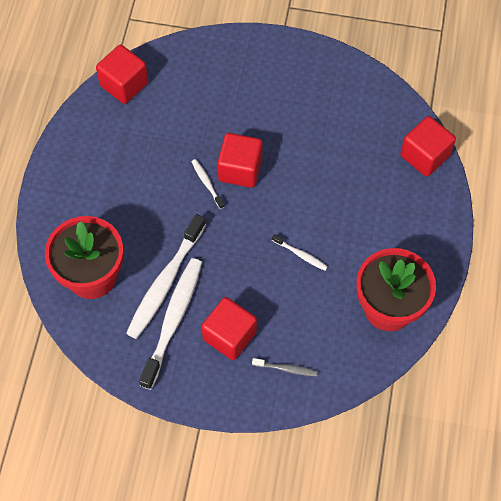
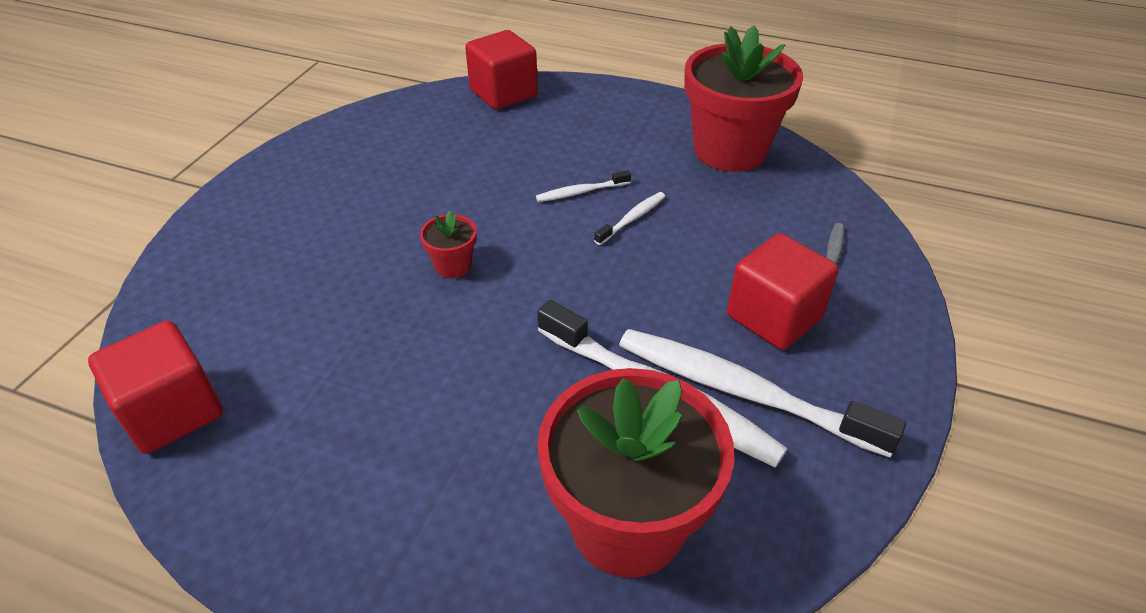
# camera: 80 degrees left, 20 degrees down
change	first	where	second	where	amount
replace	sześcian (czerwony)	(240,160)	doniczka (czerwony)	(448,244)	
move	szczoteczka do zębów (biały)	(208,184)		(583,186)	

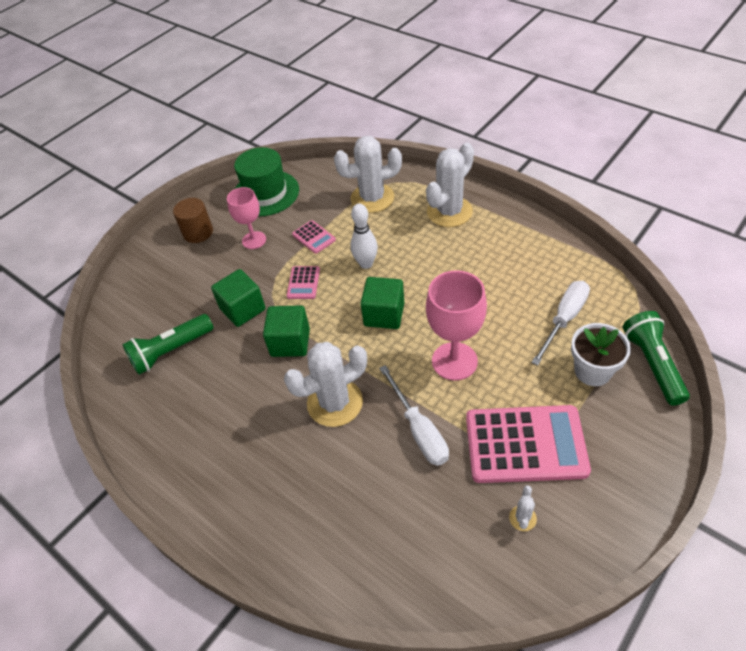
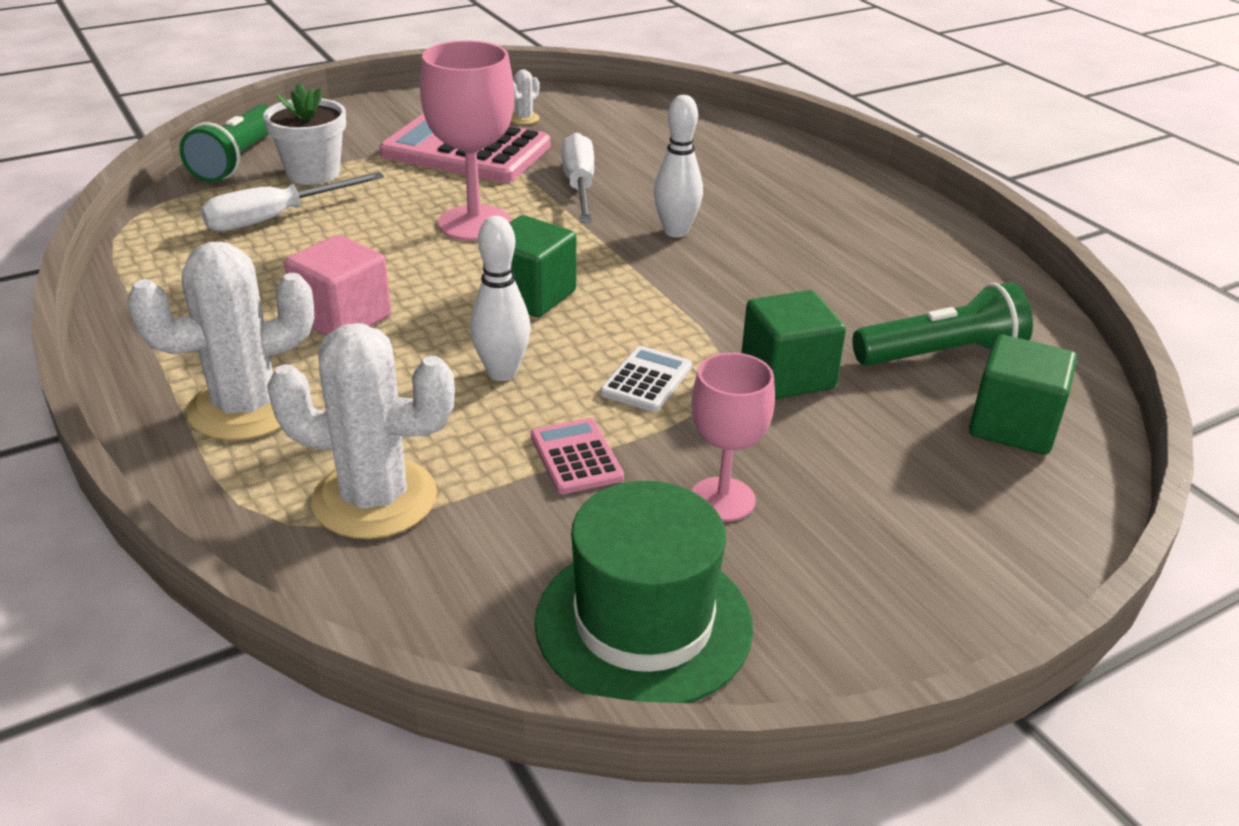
# camera: 165 degrees left, 15 degrees down
change	first	where	second	where	amount
delete	walec (brązowy)	(193,220)			
recolor	kalkulator (różowy)	(303,282)	kalkulator (biały)	(646,379)	
move	sześcian (zielony)	(286,331)		(1023,395)	
replace	kaktus (biały)	(325,384)	kręgiel (biały)	(678,166)	
insert			sześcian (różowy)	(338,285)	

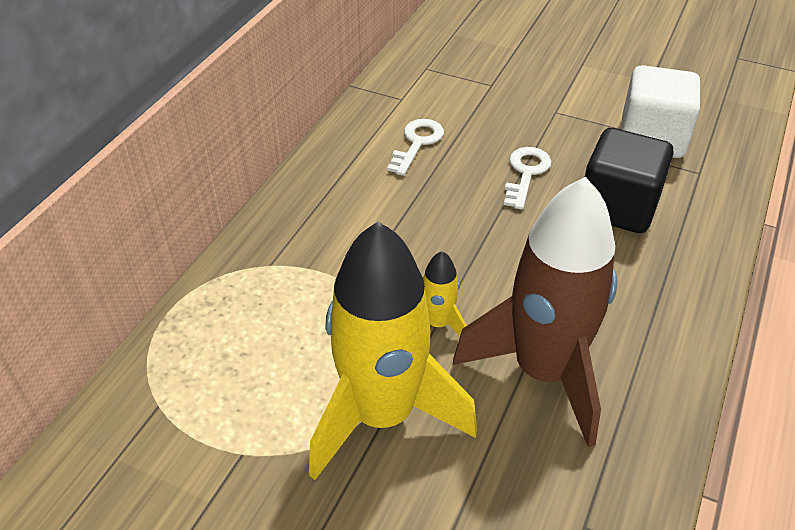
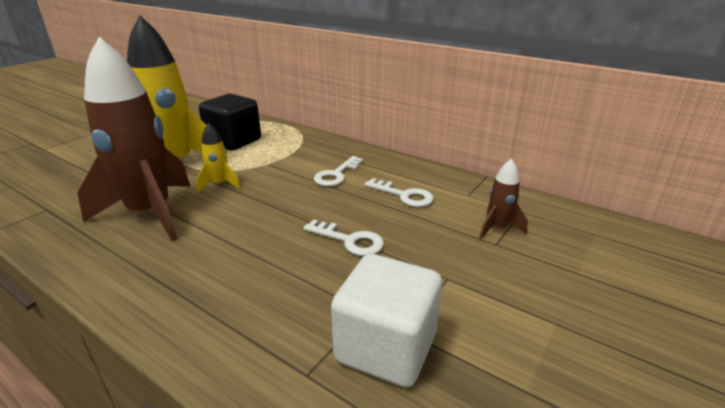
# camera: 100 degrees right, 15 degrees down
change	first	where	second	where	amount
move	sześcian (czarny)	(629,180)		(230,122)	
insert			klucz (biały)	(338,171)	
insert			rakieta (brązowy)	(503,199)	

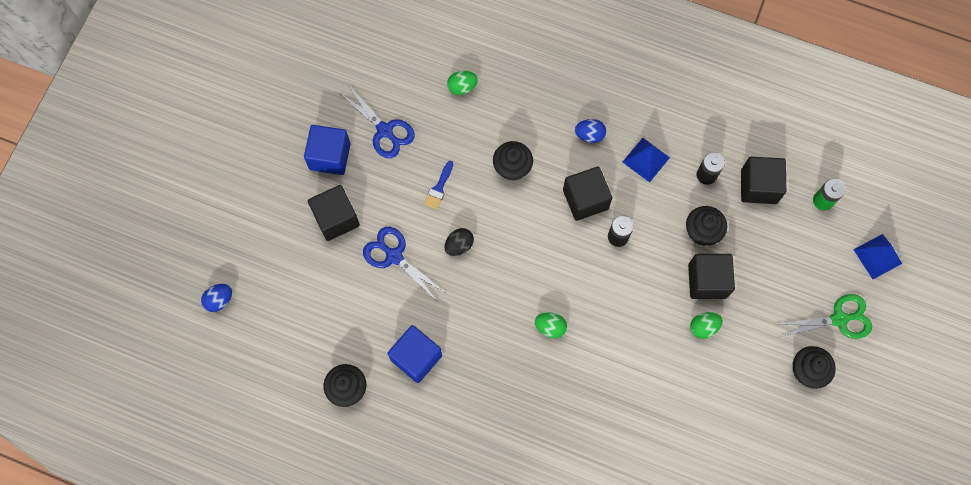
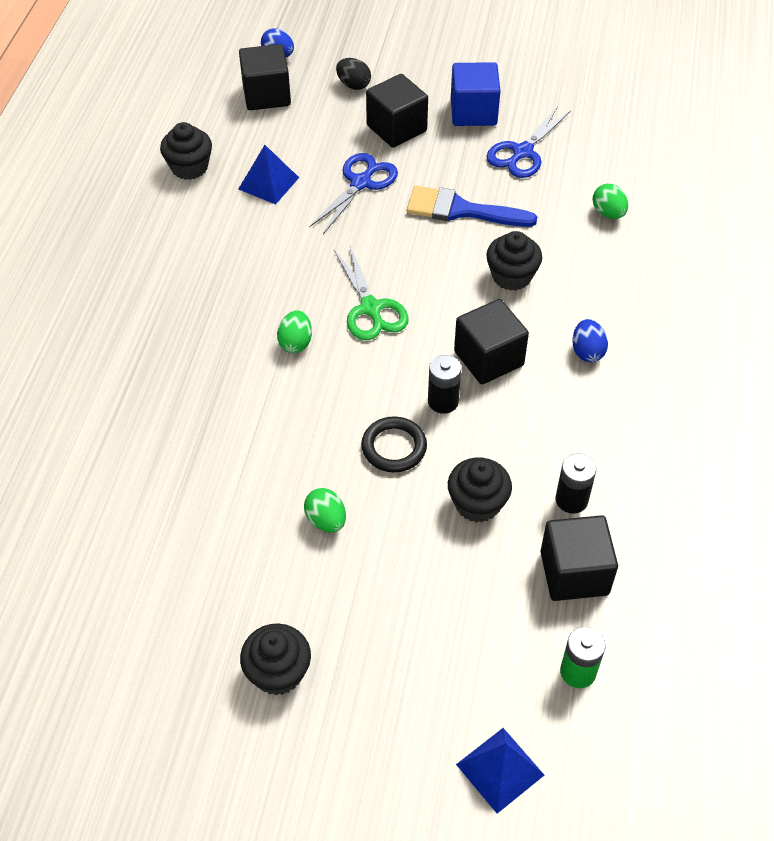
# camera: 80 degrees right, 20 degrees down
change	first	where	second	where	amount
move	piramida (niebieski)	(646,160)		(268,174)	
resize	pędzel (niebieski)	(438,185)		(472,206)	x1.87
move	jajko (czarny)	(459,242)		(353,74)	
move	sześcian (czarny)	(711,276)		(265,77)	
move	nożyczki (zielony)	(823,316)		(371,292)	
delete	sześcian (niebieski)	(415,354)			
insert			pierścień (czarny)	(394,444)	

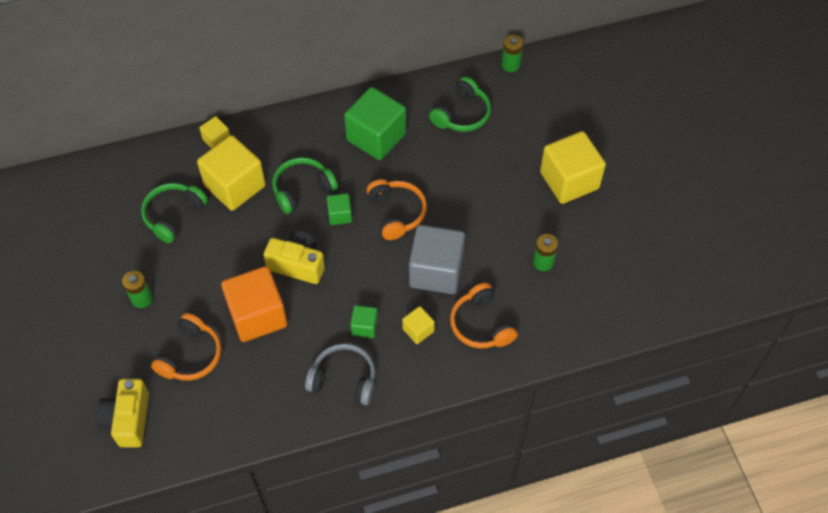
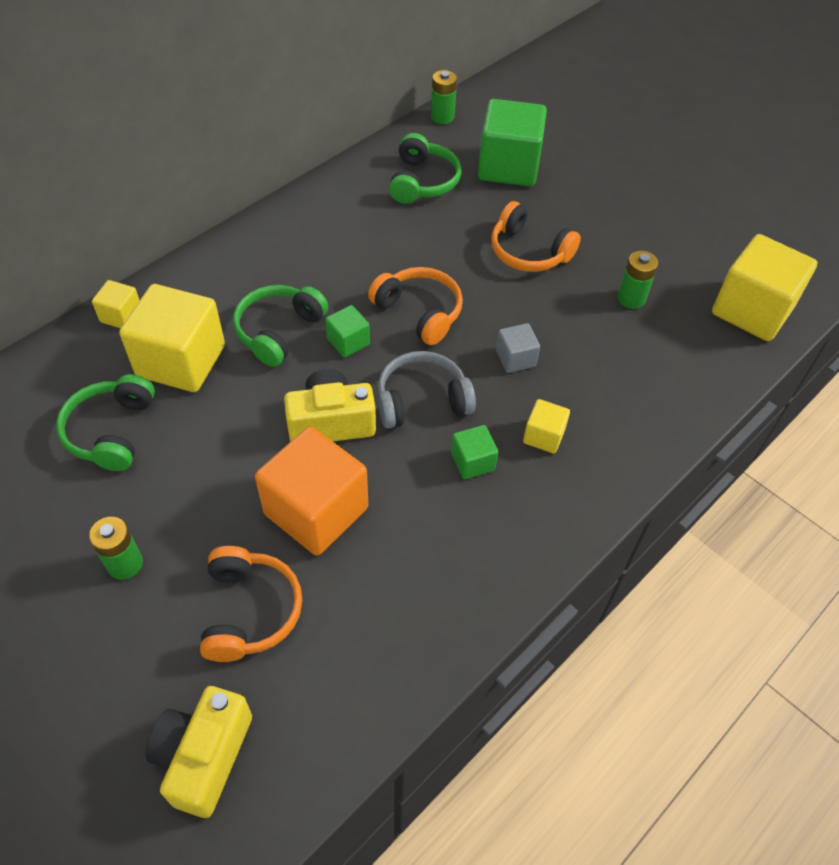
# camera: 30 degrees left, 5 degrees down
change	first	where	second	where	amount
move	sześcian (zielony)	(375,123)		(512,143)	
move	sześcian (żółty)	(573,167)		(765,287)	
resize	sześcian (szary)	(437,259)		(518,348)	x0.48
move	słuchawki (pomarańczowy)	(484,315)		(536,236)	
move	słuchawki (szary)	(340,374)		(427,390)	
rotate	aparat fotograficzny (żółty)	(122,413)		(199,752)	45 degrees clockwise

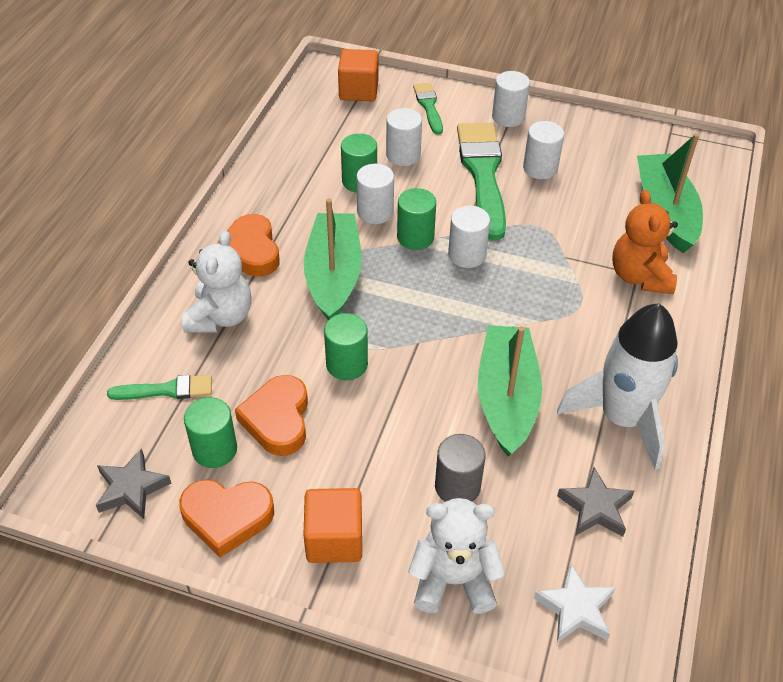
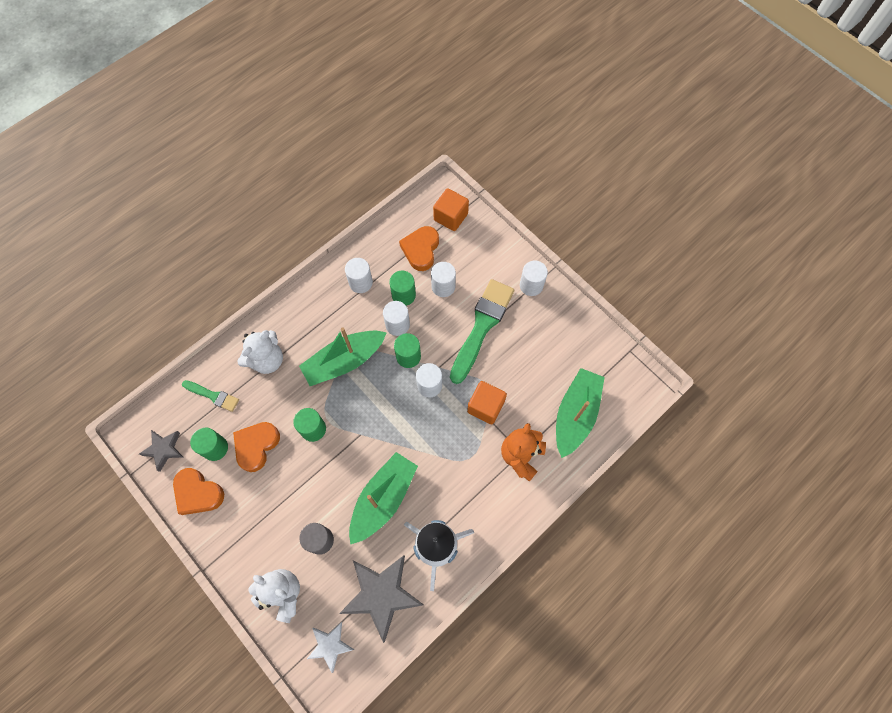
# camera: 30 degrees right, 20 degrees up
change	first	where	second	where	amount
delete	pędzel (zielony)	(428,109)			
move	walec (biały)	(543,150)		(359,275)	
rotate	łódka (zielony)	(333,259)		(343,357)	150 degrees counterclockwise
move	serce (pomarańczowy)	(248,245)		(419,248)	
resize	gwiazda (szary)	(595,502)		(381,599)	x1.82
move	sześcian (pomarańczowy)	(332,525)		(487,402)	

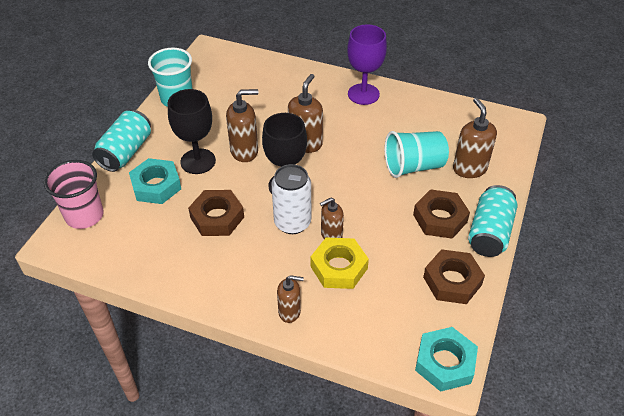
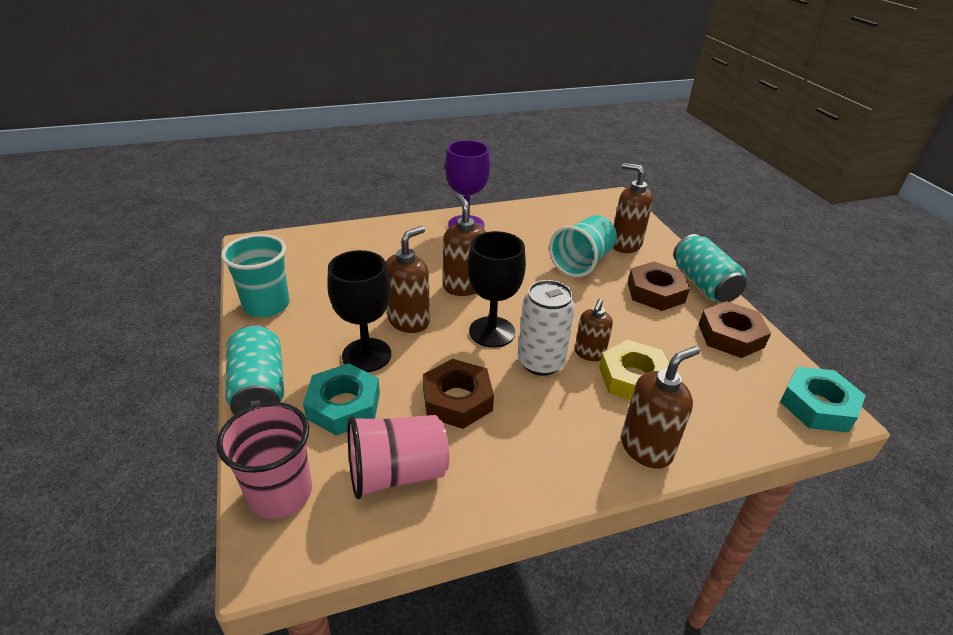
# camera: 40 degrees left, 10 degrees down
change	first	where	second	where	amount
resize	dozownik mydła (brązowy)	(290,299)		(660,407)	x1.53
insert			szklanka (różowy)	(398,457)	

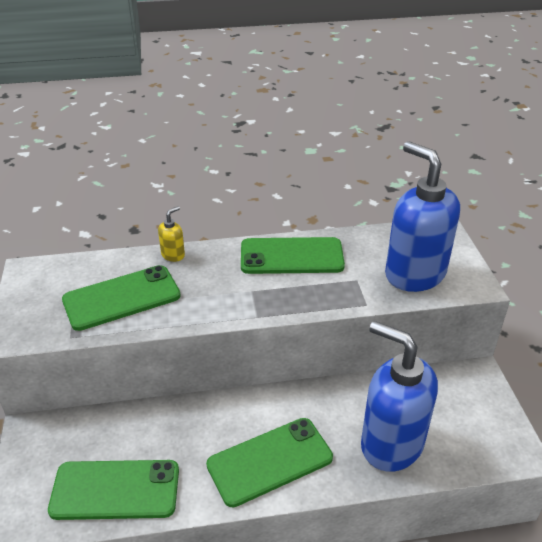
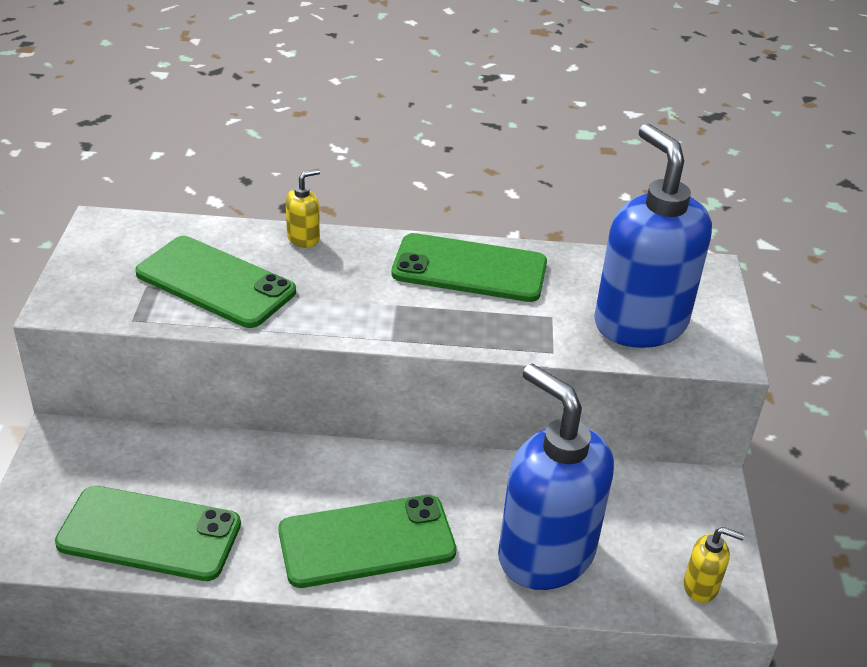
# camera: 10 degrees right, 0 degrees up
change	first	where	second	where	amount
rotate	telefon (zielony)	(121,298)		(215,282)	45 degrees clockwise
insert			dozownik mydła (żółty)	(714,565)	

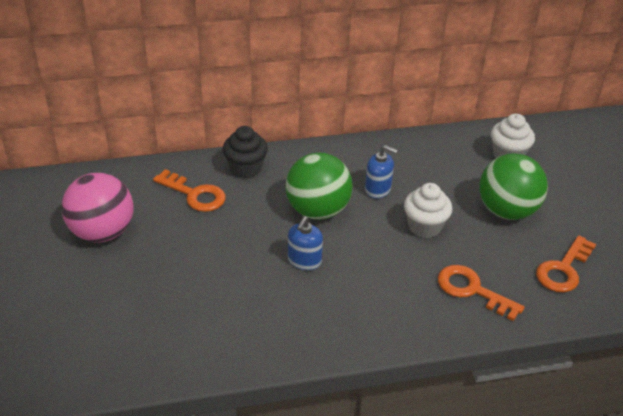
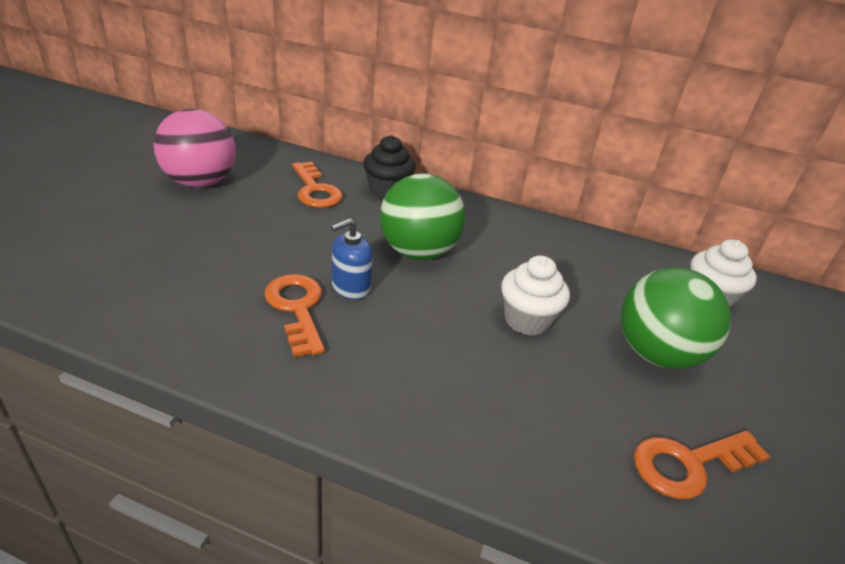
# camera: 30 degrees right, 5 degrees down
change	first	where	second	where	amount
delete	dozownik mydła (niebieski)	(381,171)			
move	klucz (pomarańczowy)	(481,293)		(294,315)	

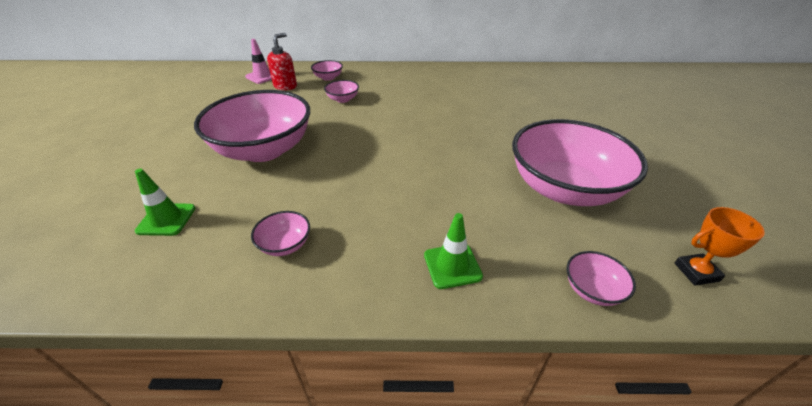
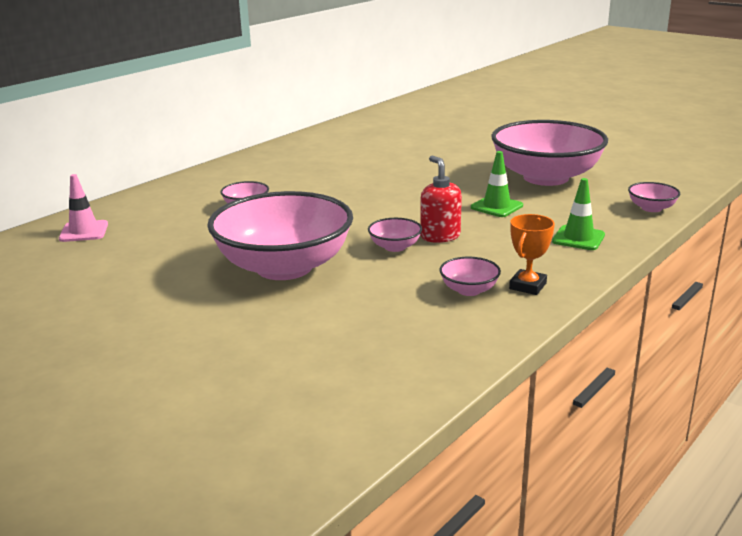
# camera: 50 degrees left, 15 degrees down
change	first	where	second	where	amount
move	dozownik mydła (czerwony)	(282,61)		(441,199)	
move	miska (różowy)	(327,70)		(395,235)	
move	pachołek (zielony)	(165,202)		(497,184)	
move	puchar (pomarańczowy)	(720,246)		(532,254)	

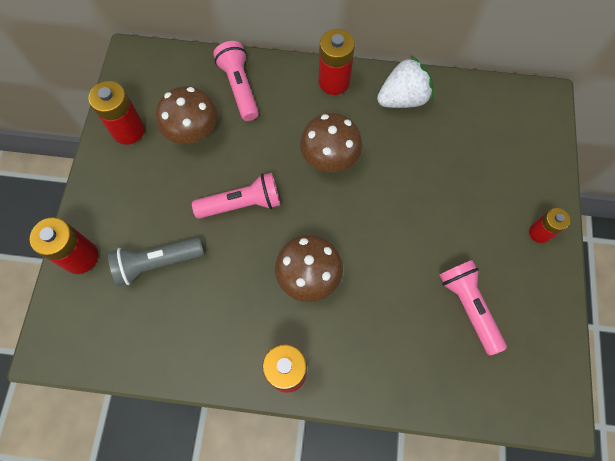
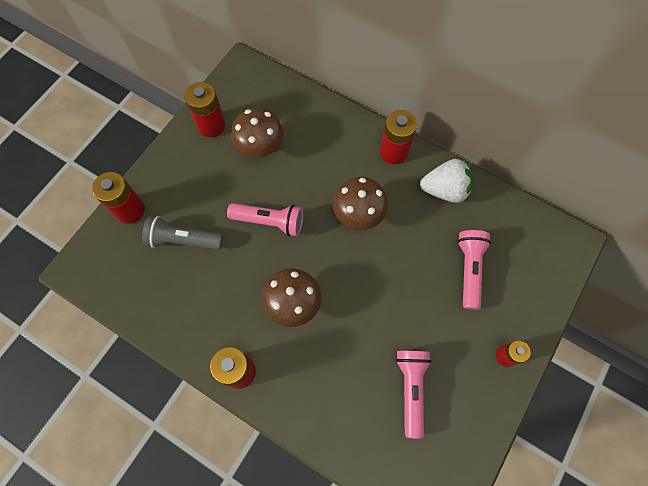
# camera: 25 degrees right, 0 degrees up
change	first	where	second	where	amount
move	latarka (różowy)	(236,81)		(474,270)	

